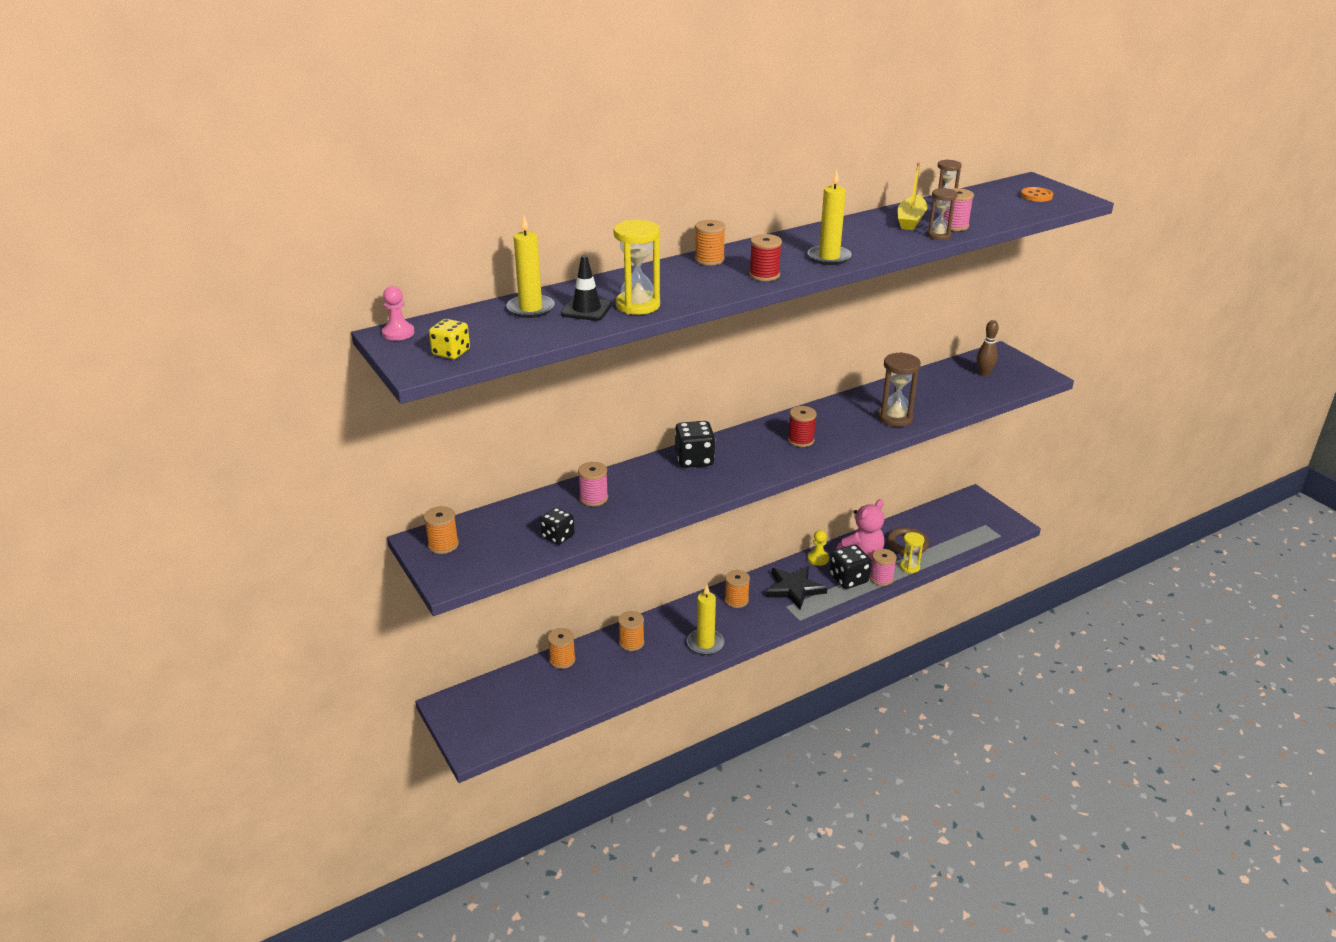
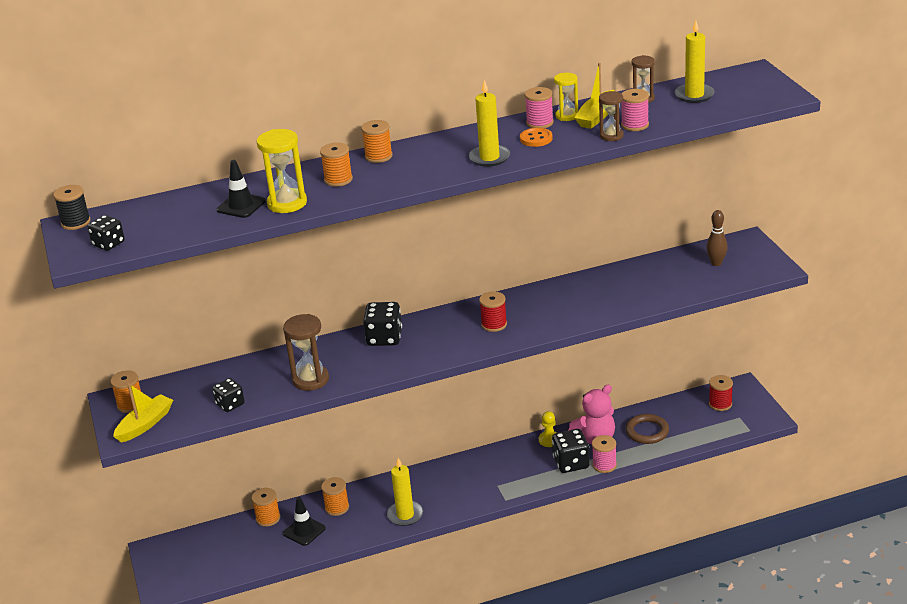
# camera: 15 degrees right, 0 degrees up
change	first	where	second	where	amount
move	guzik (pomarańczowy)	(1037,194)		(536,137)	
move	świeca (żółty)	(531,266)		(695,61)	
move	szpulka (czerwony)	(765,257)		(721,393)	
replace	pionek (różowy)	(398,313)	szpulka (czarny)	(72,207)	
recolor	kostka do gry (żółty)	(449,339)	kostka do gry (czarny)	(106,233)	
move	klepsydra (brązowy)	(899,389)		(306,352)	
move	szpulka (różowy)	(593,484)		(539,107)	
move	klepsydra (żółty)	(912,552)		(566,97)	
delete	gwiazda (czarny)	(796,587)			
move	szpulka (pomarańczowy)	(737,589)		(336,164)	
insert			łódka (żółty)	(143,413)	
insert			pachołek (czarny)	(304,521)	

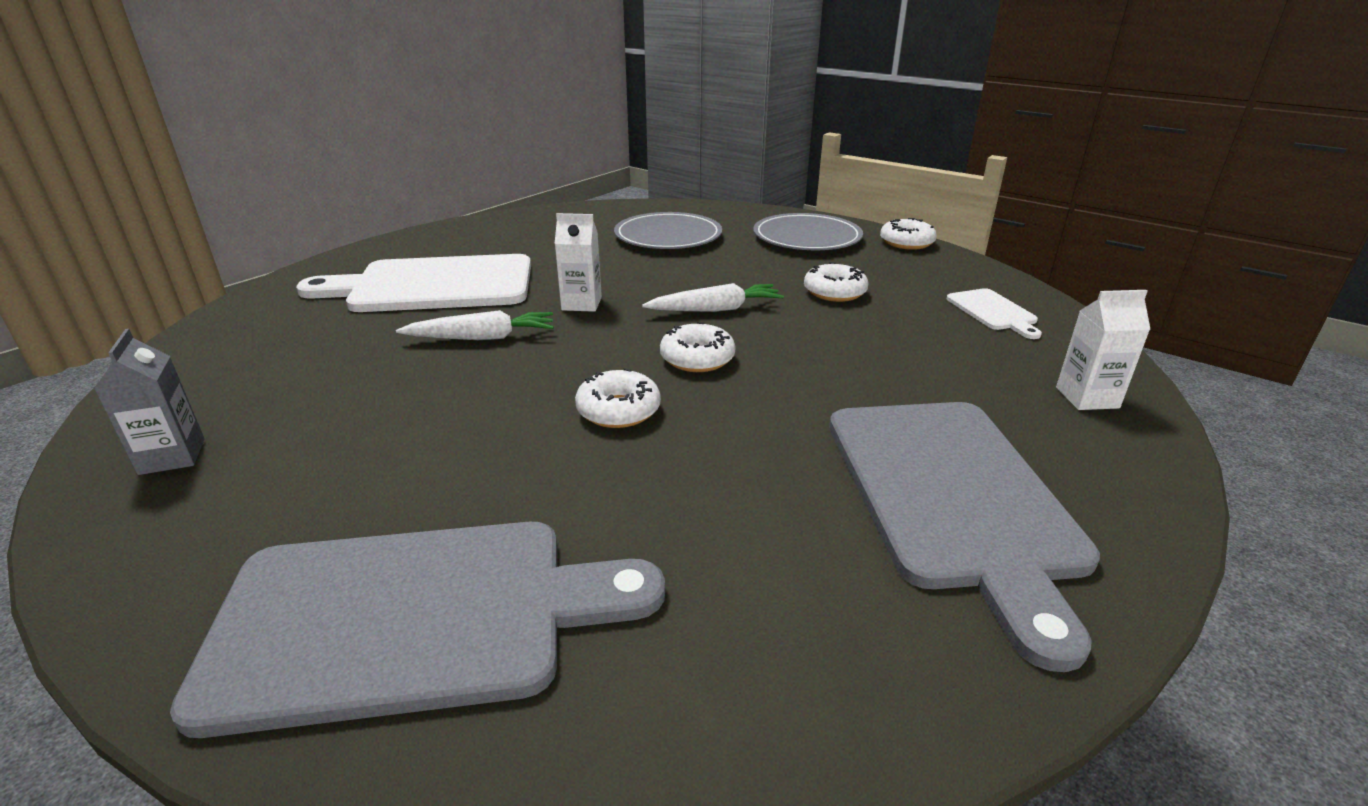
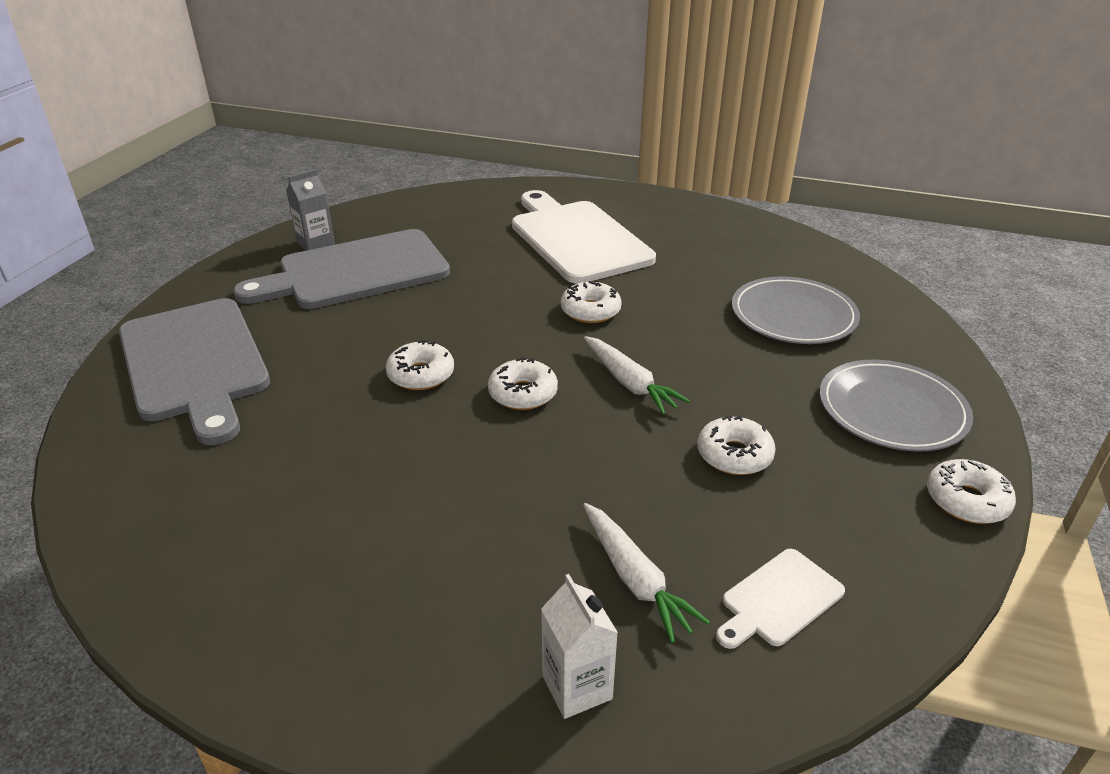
# camera: 70 degrees right, 5 degrees up
change	first	where	second	where	amount
replace	karton mleka (biały)	(578,262)	donut (biały)	(591,302)	
move	marchewka (biały)	(475,325)		(646,573)	
move	deska do krojenia (szary)	(964,537)		(341,269)	

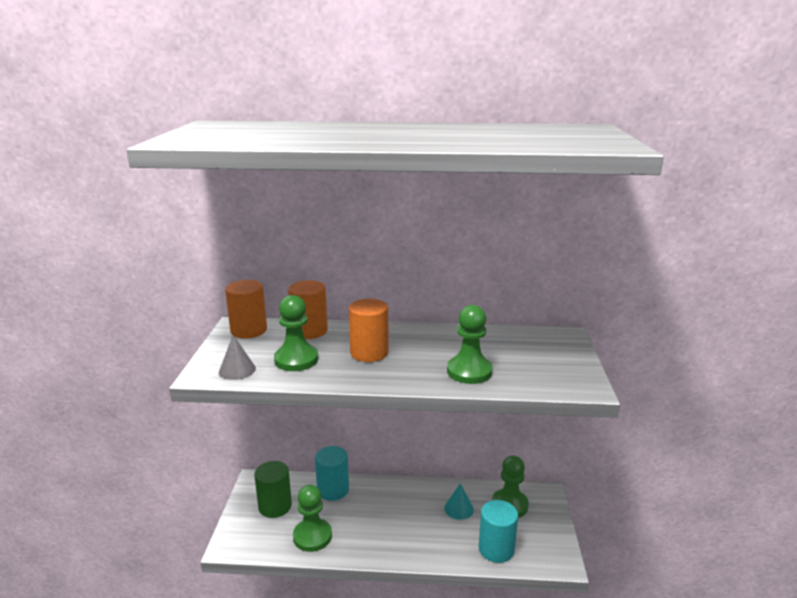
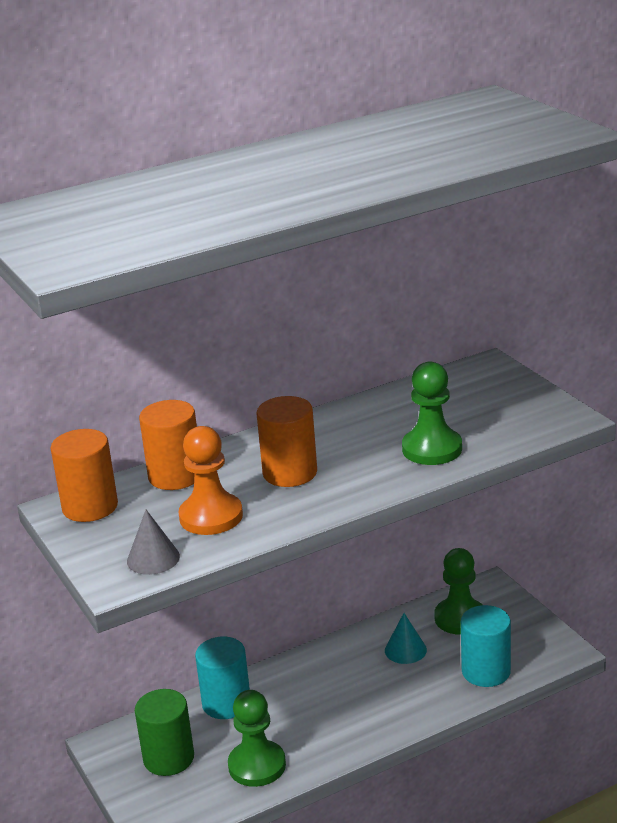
# camera: 30 degrees left, 5 degrees up
change	first	where	second	where	amount
recolor	pionek (zielony)	(296,333)	pionek (pomarańczowy)	(210,480)	

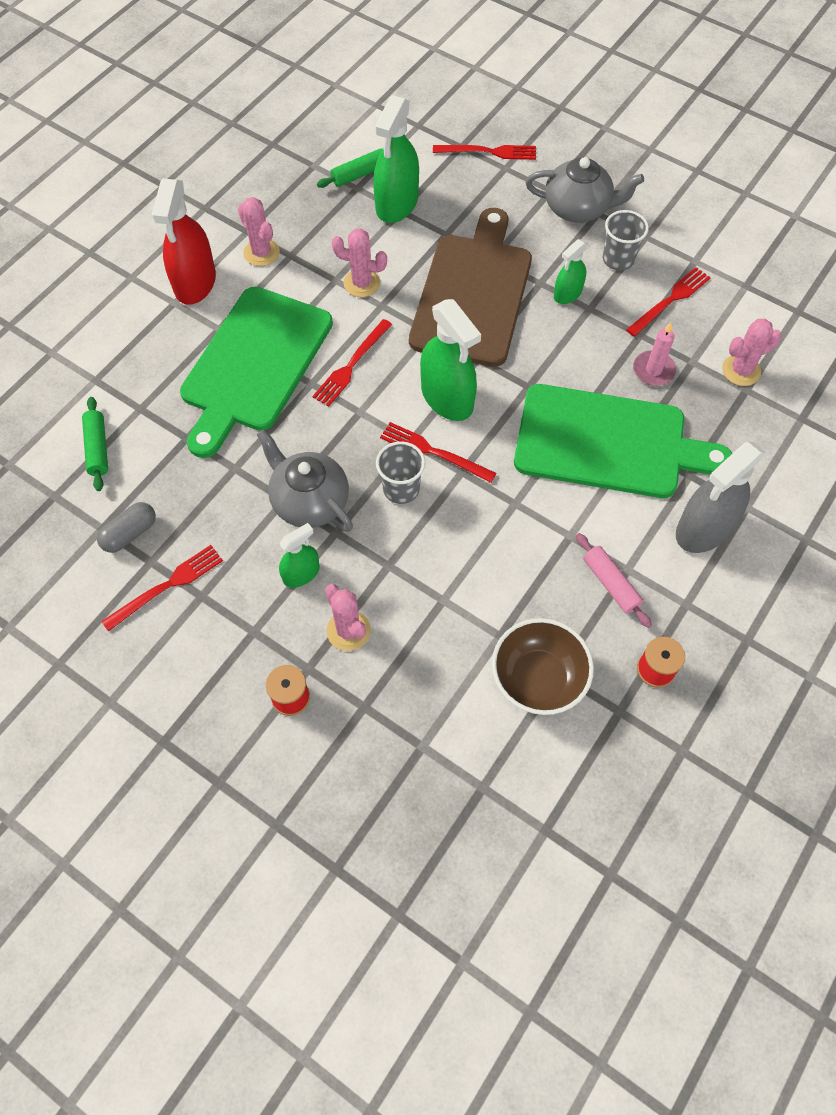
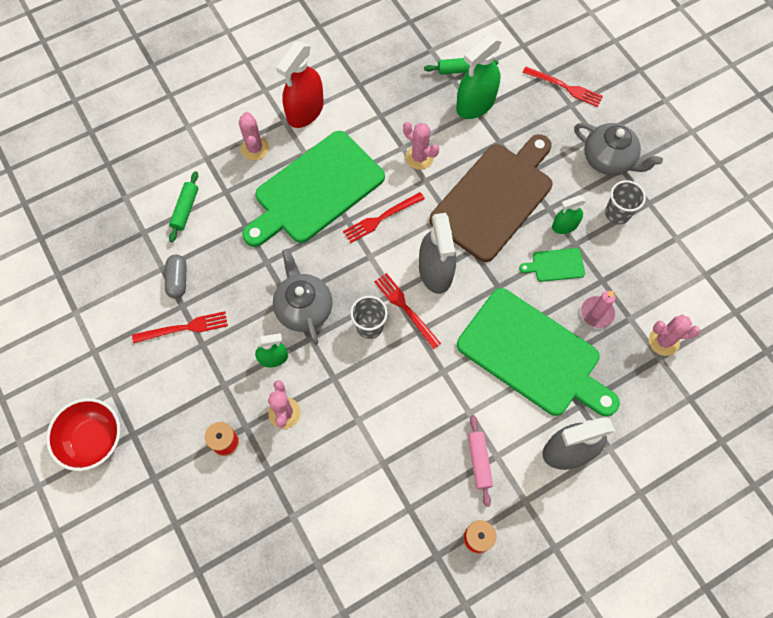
# camera: 25 degrees right, 5 degrees up
change	first	where	second	where	amount
move	kaktus (różowy)	(259,231)		(254,136)	
delete	widelec (czerwony)	(668,302)			
recolor	spryskiwacz (zielony)	(450,360)	spryskiwacz (szary)	(437,253)	
rotate	kapsułka (szary)	(126,527)		(176,277)	75 degrees counterclockwise
delete	miska (brązowy)	(543,666)			
insert			deska do krojenia (zielony)	(552,265)	
insert			miska (czerwony)	(83,434)	

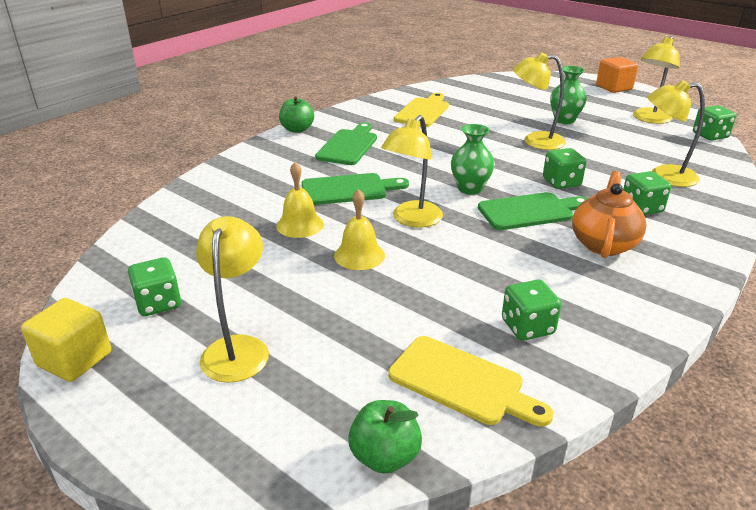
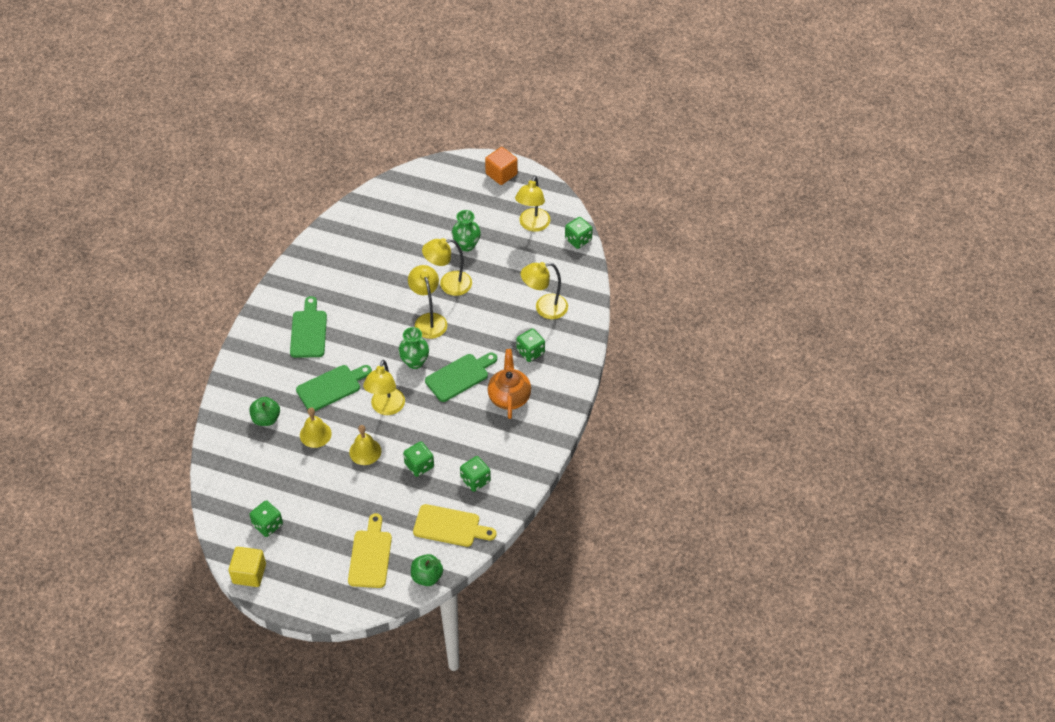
# camera: 20 degrees left, 20 degrees up
change	first	where	second	where	amount
move	deska do krojenia (żółty)	(421,110)		(370,550)	
move	jabłko (zielony)	(296,114)		(264,411)	
move	kostka do gry (zielony)	(564,168)		(418,459)	
move	lampka (żółty)	(232,299)		(427,302)	

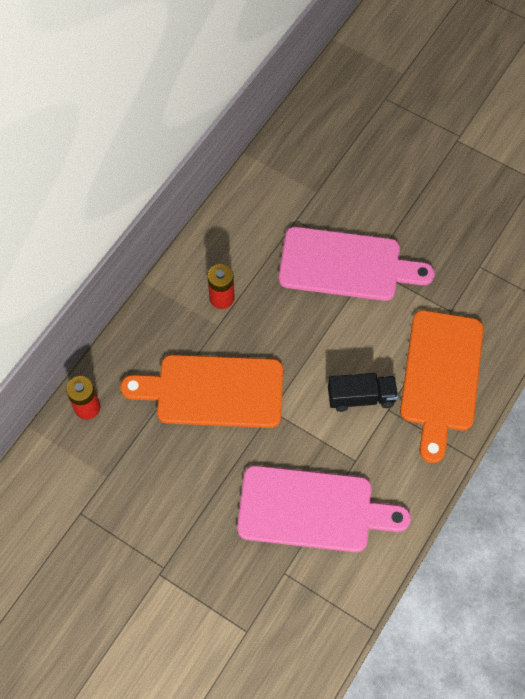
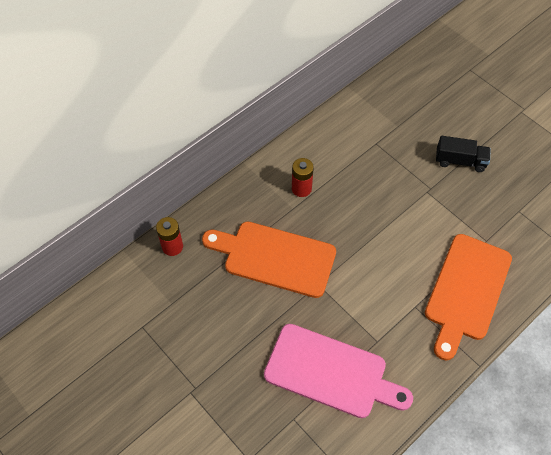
# camera: 15 degrees right, 5 degrees down
change	first	where	second	where	amount
delete	deska do krojenia (różowy)	(357,264)			
move	ciężarówka (czarny)	(363,392)		(463,154)	

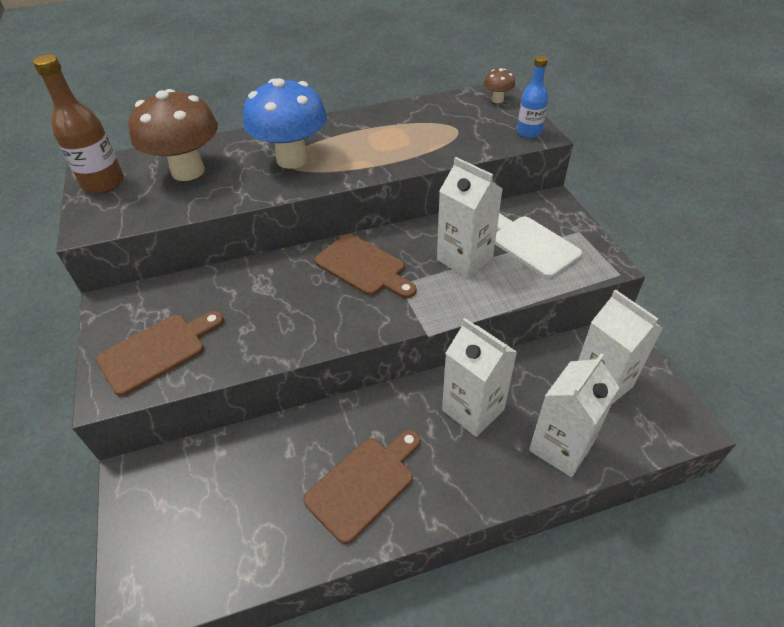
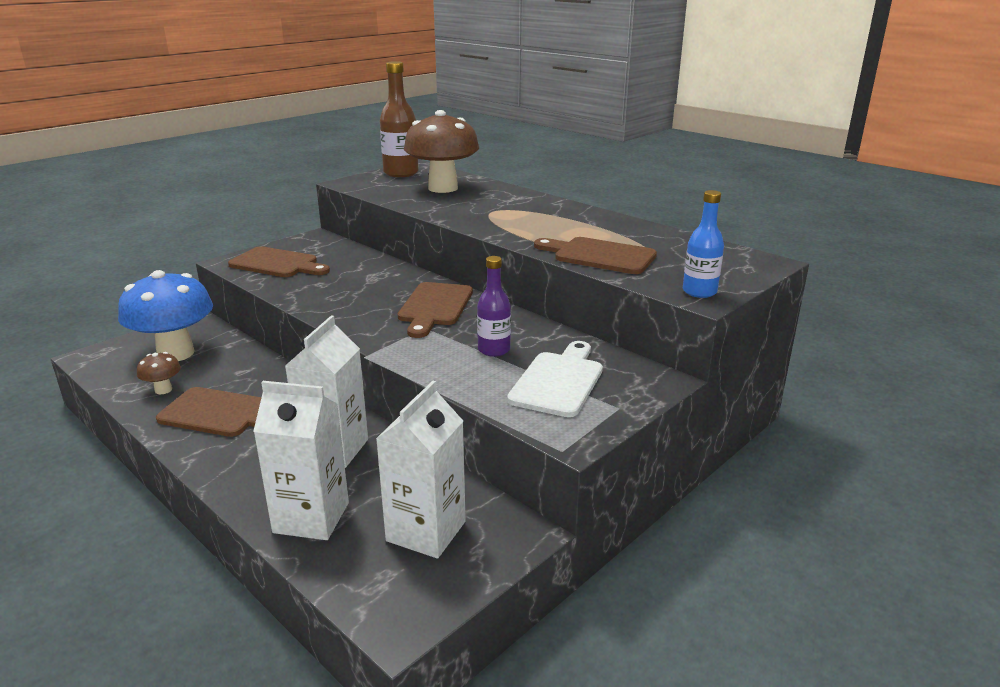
# camera: 60 degrees right, 20 degrees down
change	first	where	second	where	amount
move	grzyb (brązowy)	(499,85)		(159,373)	
move	grzyb (niebieski)	(285,123)		(165,315)	
replace	karton mleka (biały)	(470,217)	butelka (fioletowy)	(494,306)	
insert			deska do krojenia (brązowy)	(595,255)	

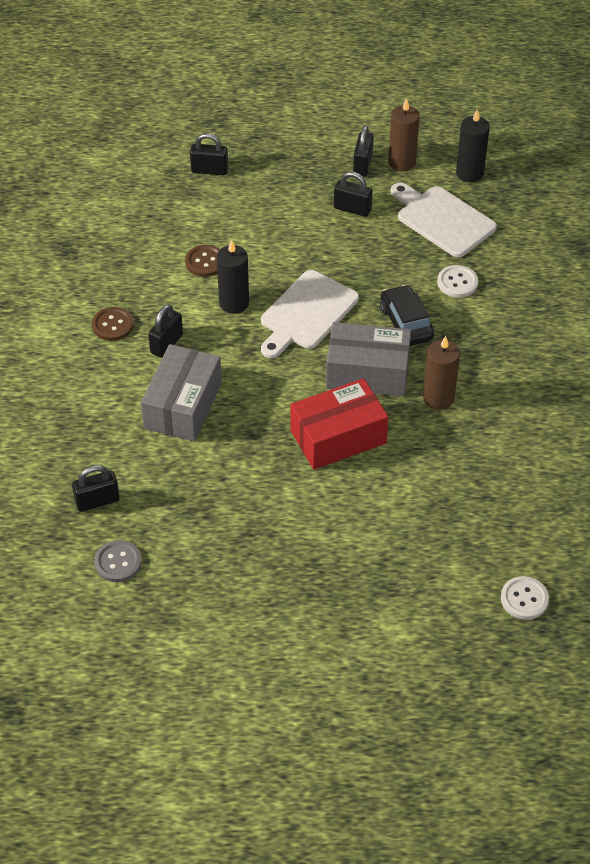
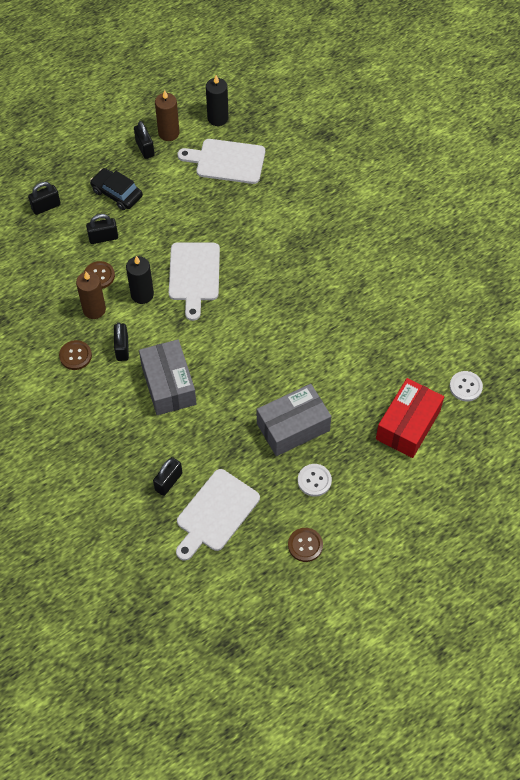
# camera: 35 degrees left, 10 degrees up
change	first	where	second	where	amount
move	kłódka (czarny)	(353,194)		(102,229)	
move	guzik (biały)	(457,281)		(315,480)	
move	samochód (czarny)	(407,315)		(116,189)	
move	pudełko (szary)	(368,359)		(294,420)	
move	świeca (brązowy)	(441,373)		(91,295)	
move	pudełko (czerwony)	(339,424)		(410,418)	
replace	guzik (szary)	(118,561)	deska do krojenia (biały)	(218,515)	
insert			guzik (brązowy)	(305,545)	

